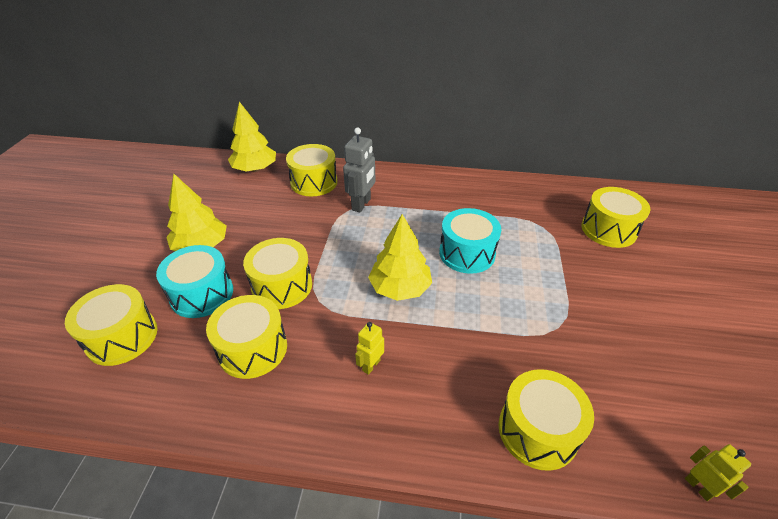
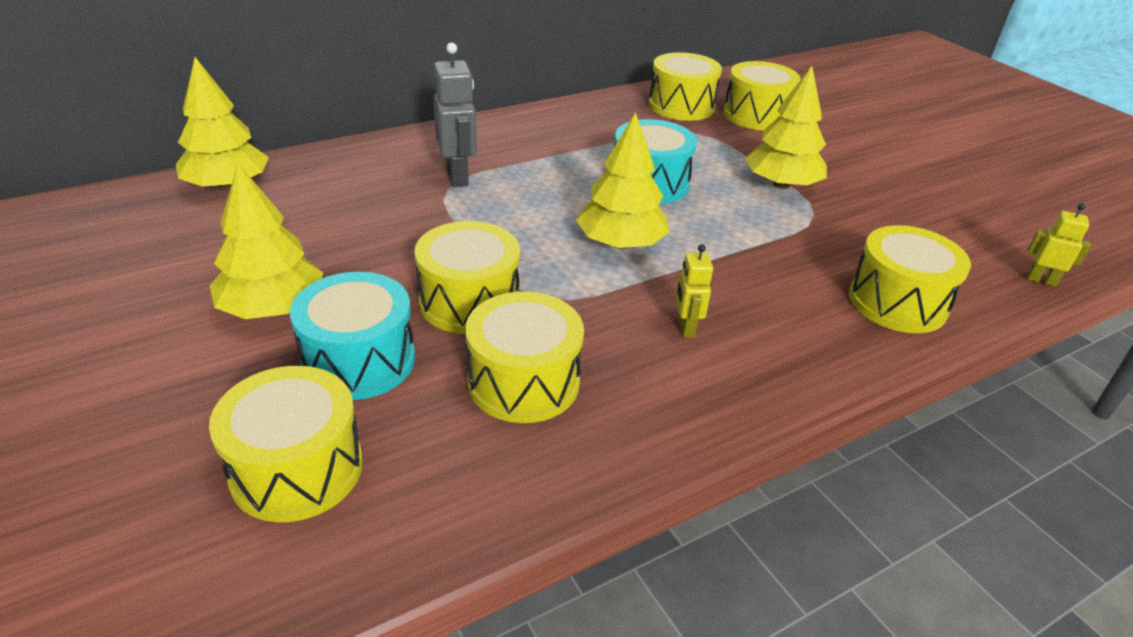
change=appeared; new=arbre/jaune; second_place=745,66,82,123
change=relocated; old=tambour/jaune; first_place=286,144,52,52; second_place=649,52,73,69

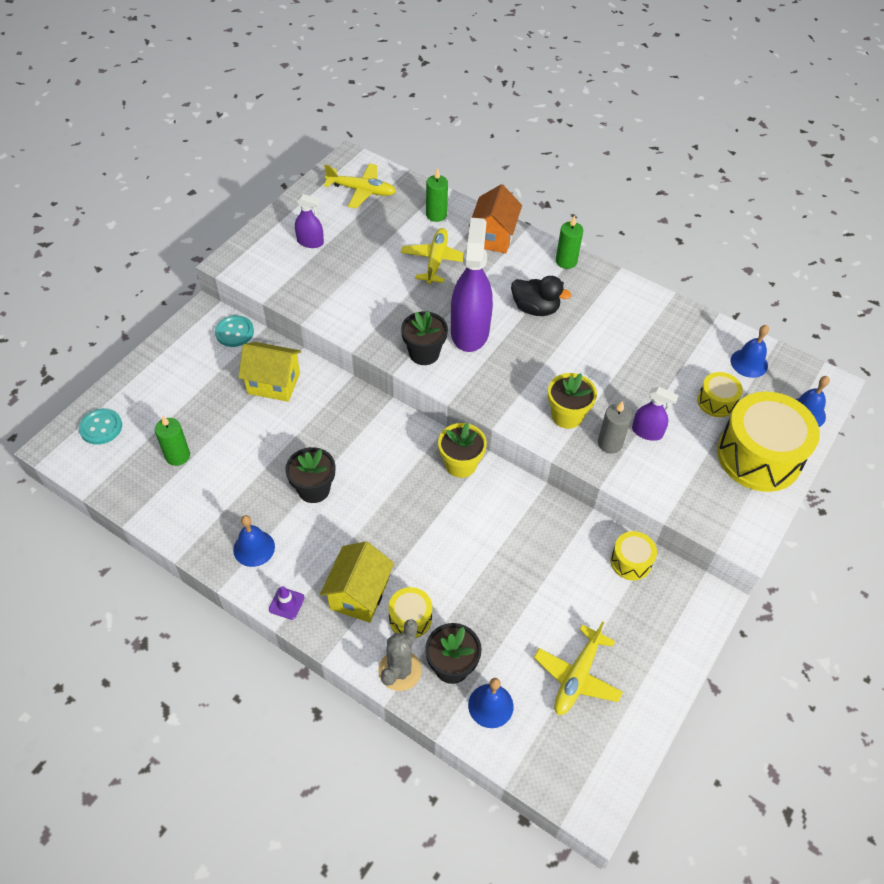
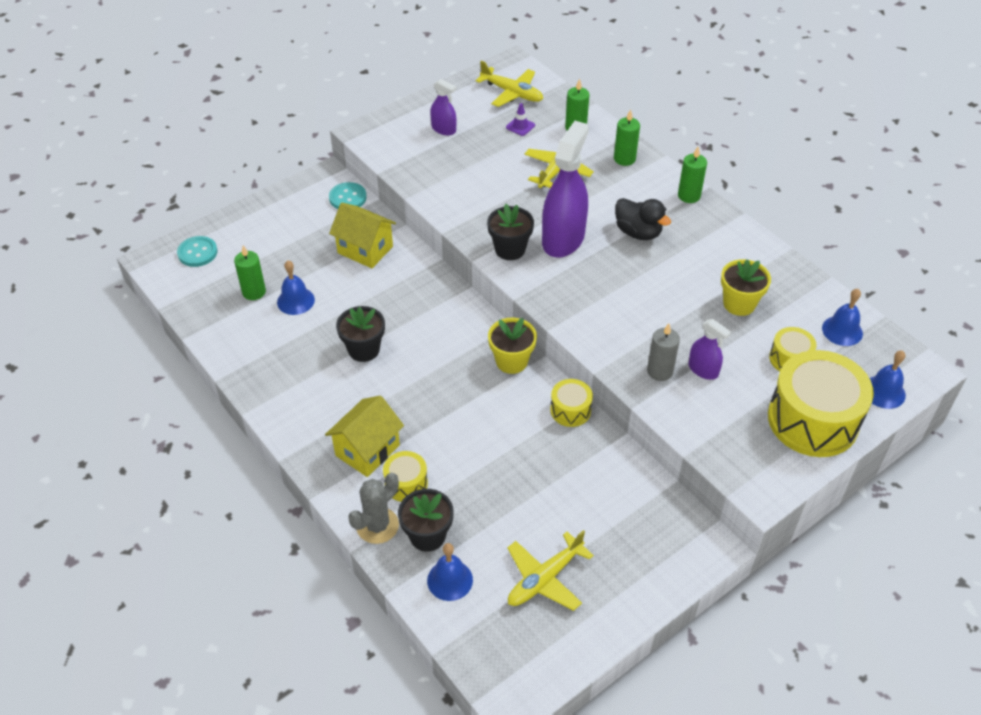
change=relocated; old=cloche/bleu; first_place=233,515,42,52; second_place=277,261,38,54
change=relocated; old=cône de chantier/violet; first_place=269,586,36,34; second_place=506,103,29,33
change=relocated; old=pot de fleurs/jaune; first_place=548,373,49,56; second_place=721,259,50,57
change=relocated; old=tambour/jaune; first_place=610,531,47,50; second_place=550,379,43,48
change=exchanged; old=maison/orange; new=bougie/vert; first_place=469,184,53,69; second_place=614,109,26,57

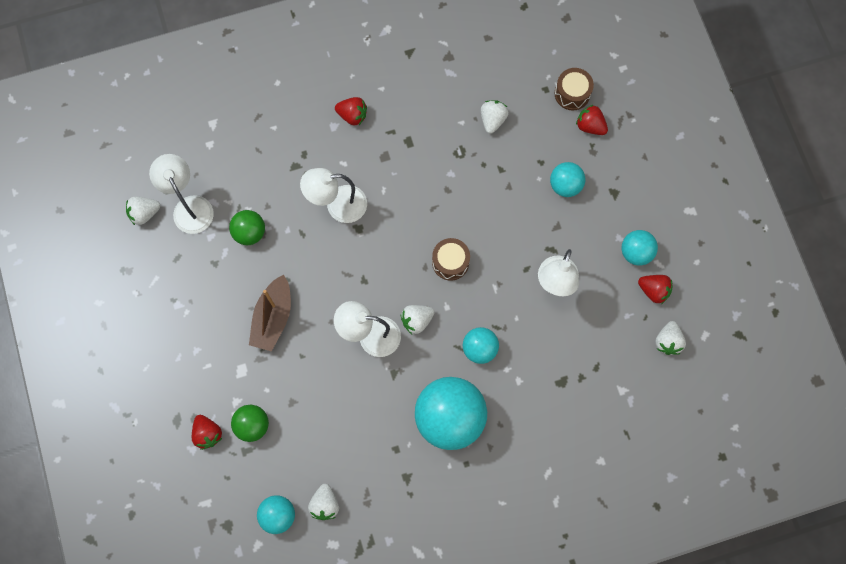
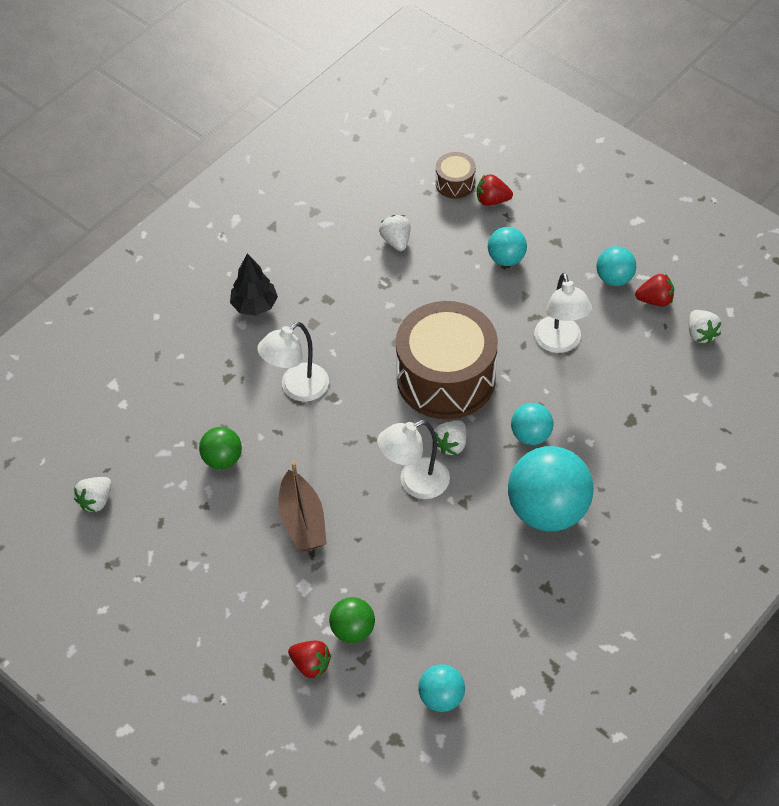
change=missing; old=lampe/blanc; first_place=149,154,65,80
change=missing; old=fraise/blanc; first_place=308,484,31,36
change=exchanged; old=fraise/rouge; new=arbre/noir; first_place=335,97,32,28; second_place=230,253,48,63
change=size; old=tambour/marron; first_place=432,238,38,43; second_place=396,301,102,118; factor=2.29

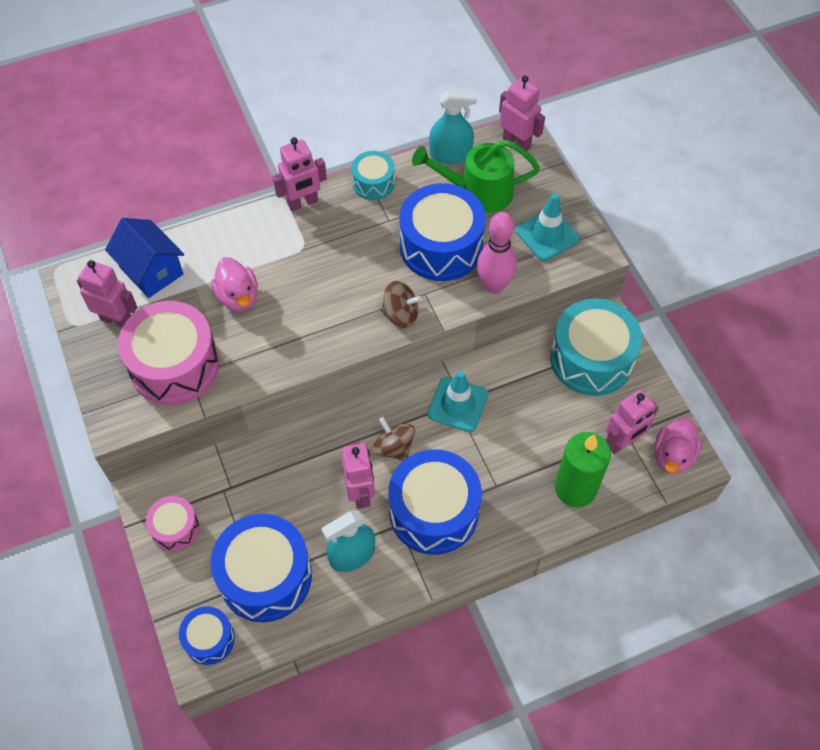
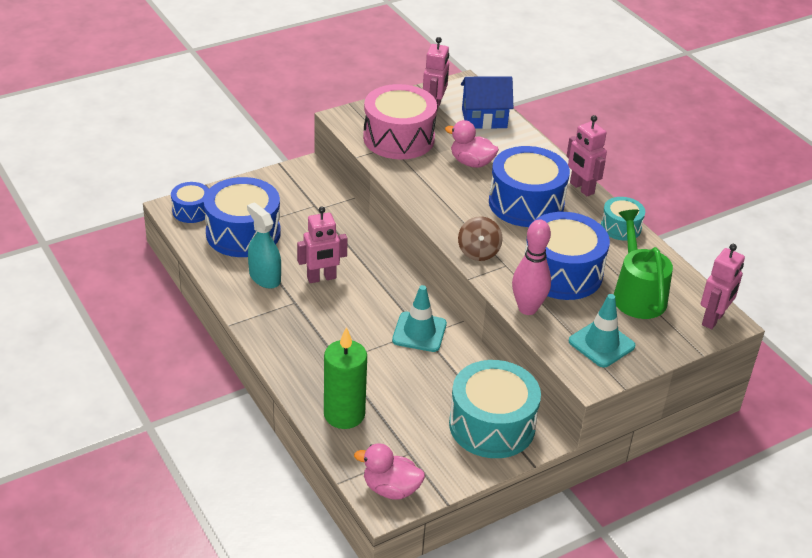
change=missing; old=tambour/rose; first_place=146,496,54,56
change=missing; old=toupie/marron; first_place=372,417,43,44
change=missing; old=vaporisateur/turquoise; first_place=429,90,48,74
change=missing; old=robot/rose; first_place=606,390,53,64
change=relocated; old=tambour/bleu; first_place=388,449,94,106; second_place=489,146,81,81
change=spun; old=maison/bleu; first_place=105,218,79,80; second_place=461,76,52,53; degrees=45
change=spun; old=canard/rose; first_place=211,257,47,55; second_place=445,120,54,48; degrees=60

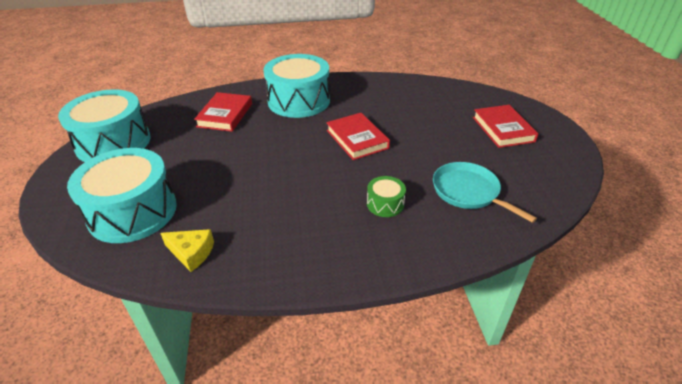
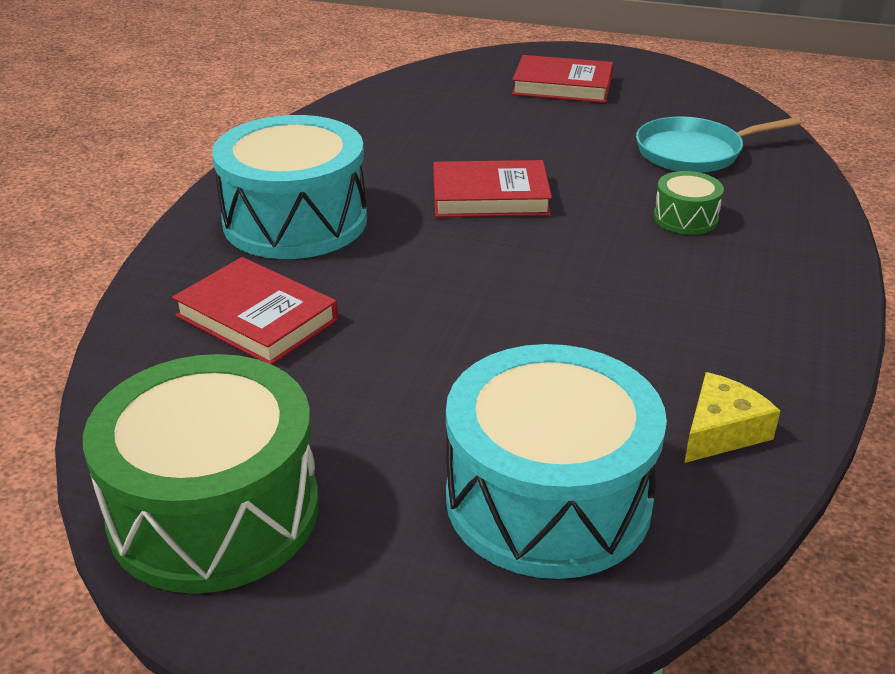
change=colour; old=tambour/turquoise; new=tambour/vert; first_place=58,89,92,73; second_place=83,354,236,240

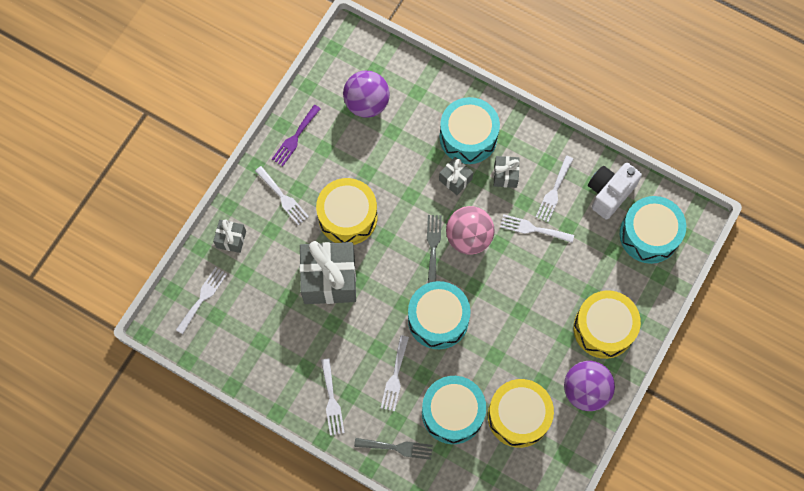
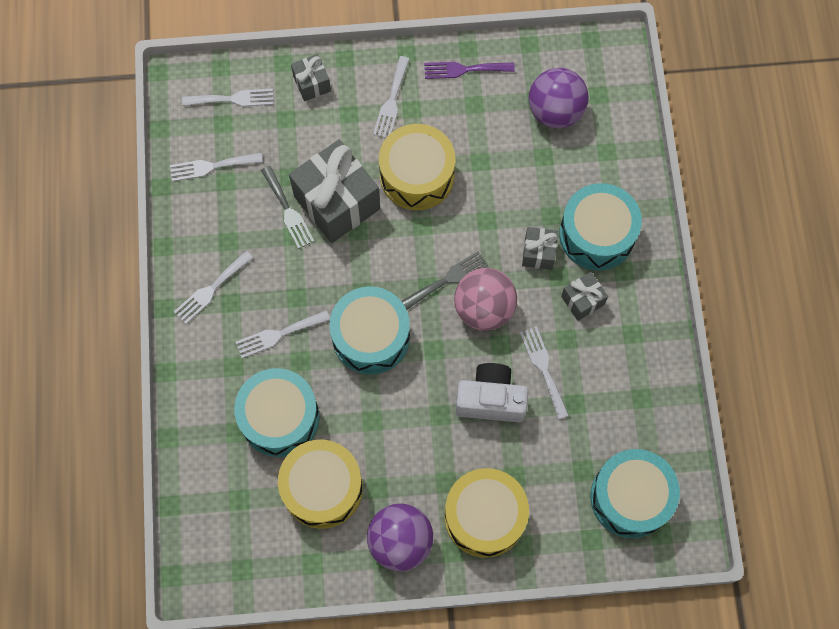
change=relocated; old=fourchette/gris; first_place=354,438,79,22; second_place=261,166,53,83
change=relocated; old=fourchette/blanc; first_place=536,156,37,66; second_place=170,153,93,28
change=relocated; old=appareil photo/blanc; first_place=588,163,54,56; second_place=455,363,73,59

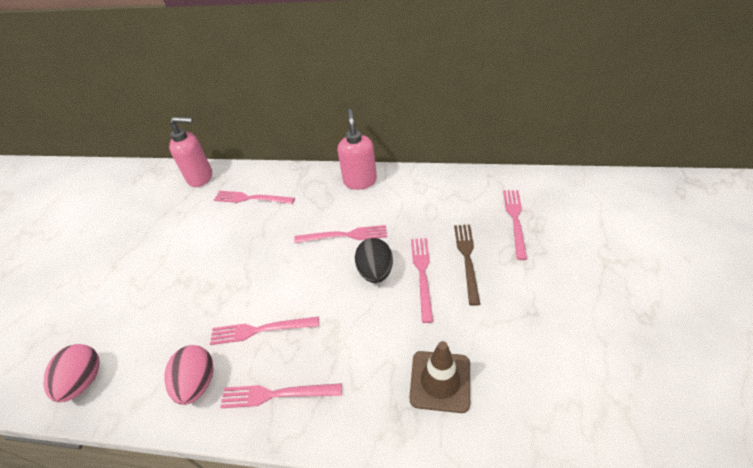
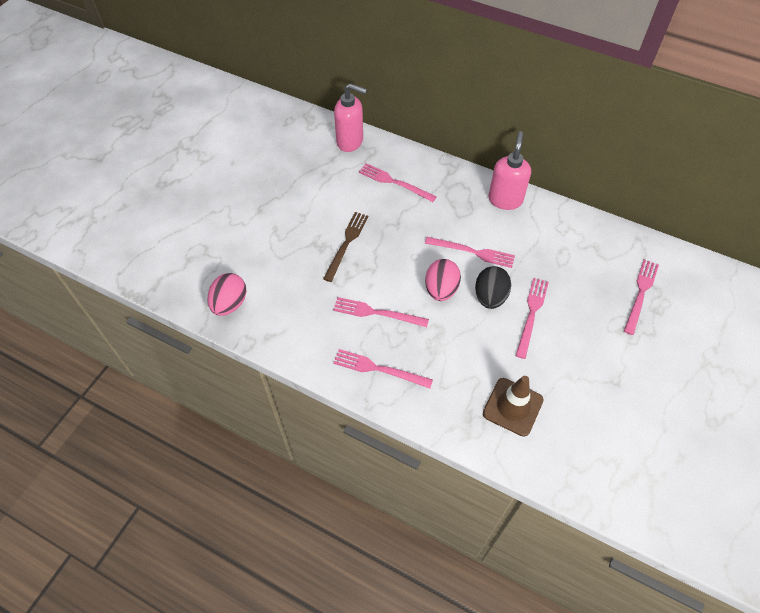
change=relocated; old=œuf/rose; first_place=164,345,50,60; second_place=425,259,36,42
change=relocated; old=fourchette/marron; first_place=454,225,27,81; second_place=323,212,46,70

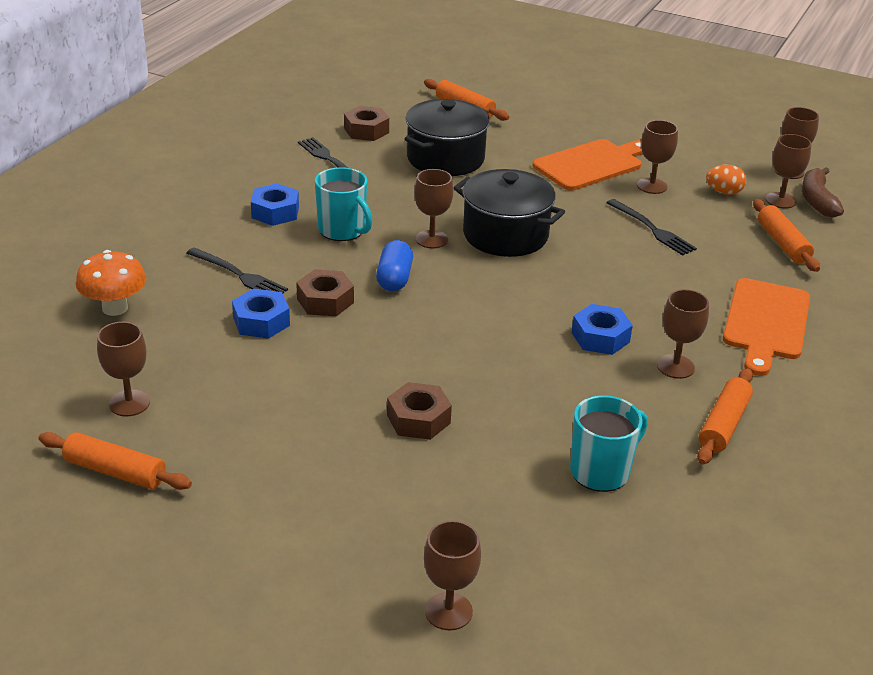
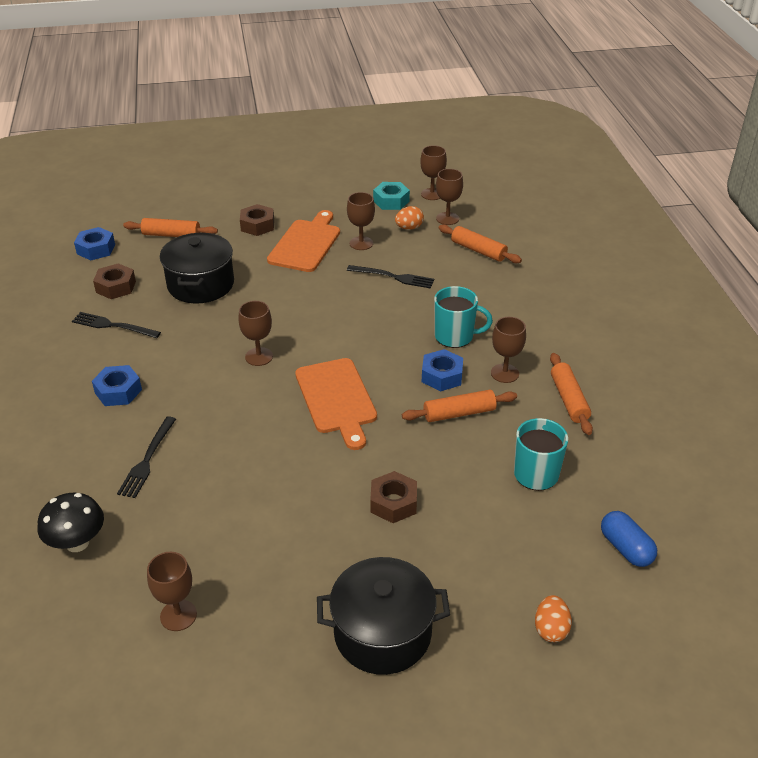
change=missing; old=banane/marron; first_place=802,167,42,51
change=appeared; new=écrou/turquoise; second_place=373,182,37,28
change=relocated; old=rouleau à pâtisserie/orange; first_place=39,432,153,58; second_place=402,390,115,32
change=relocated; old=écrou/bleu; first_place=232,289,58,50; second_place=74,227,41,33
change=relocated; old=écrou/marron; first_place=296,269,58,47; second_place=240,204,34,32
change=relocated; old=tasse/turquoise; first_place=315,167,57,74; second_place=434,286,59,62
change=relocated; old=gélule/bleu; first_place=376,240,37,51; second_place=601,511,56,56
change=relocated; old=marmite/noir; first_place=454,169,111,88; second_place=317,557,133,118
change=relocated; old=planche à découper/orange; first_place=723,278,87,98; second_place=295,358,82,92
change=exchanged; old=verre à pied/marron; new=œuf/orange; first_place=424,520,57,111; second_place=535,595,37,47
change=colour; old=champignon/orange; new=champignon/noir; first_place=76,250,70,66; second_place=38,493,66,59
change=spun; old=fourchette/noir; first_place=187,247,101,46; second_place=117,417,59,81; degrees=105

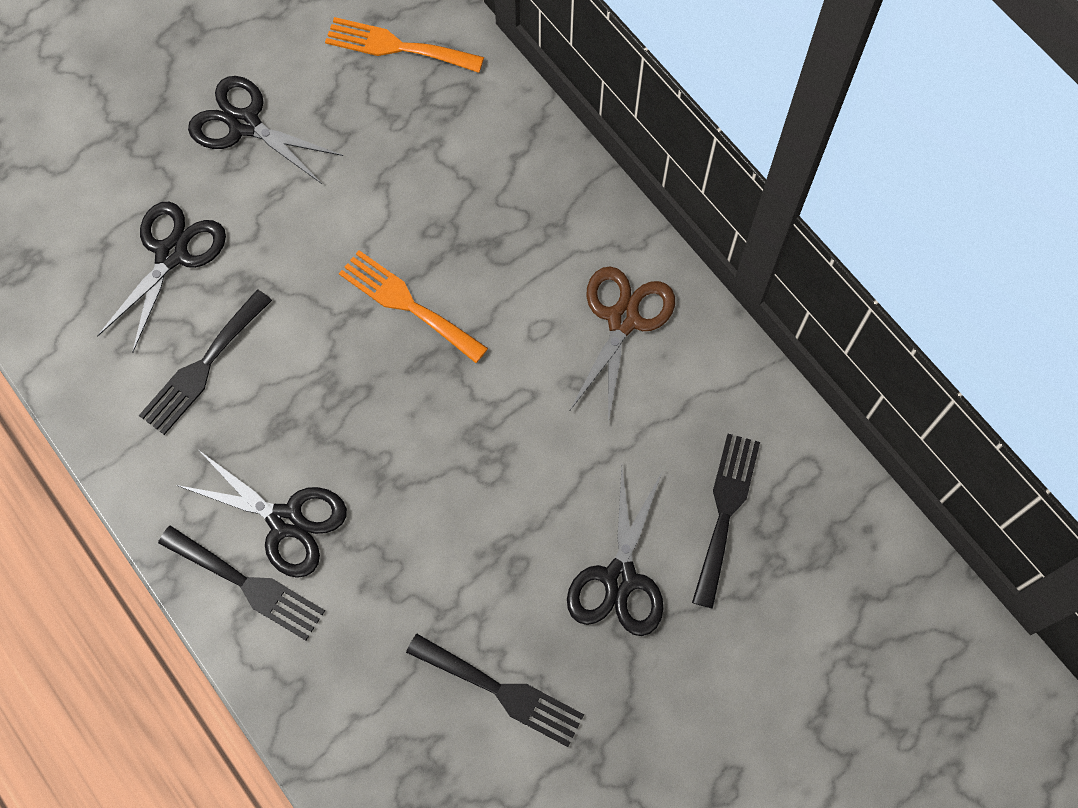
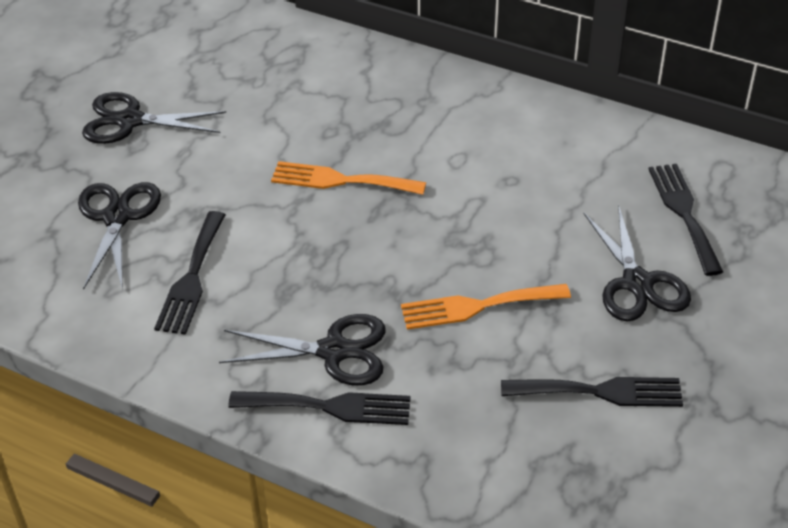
change=missing; old=ciseaux/marron; first_place=570,266,105,157
change=relocated; old=fourchette/orange; first_place=325,17,159,56; second_place=401,284,170,46

